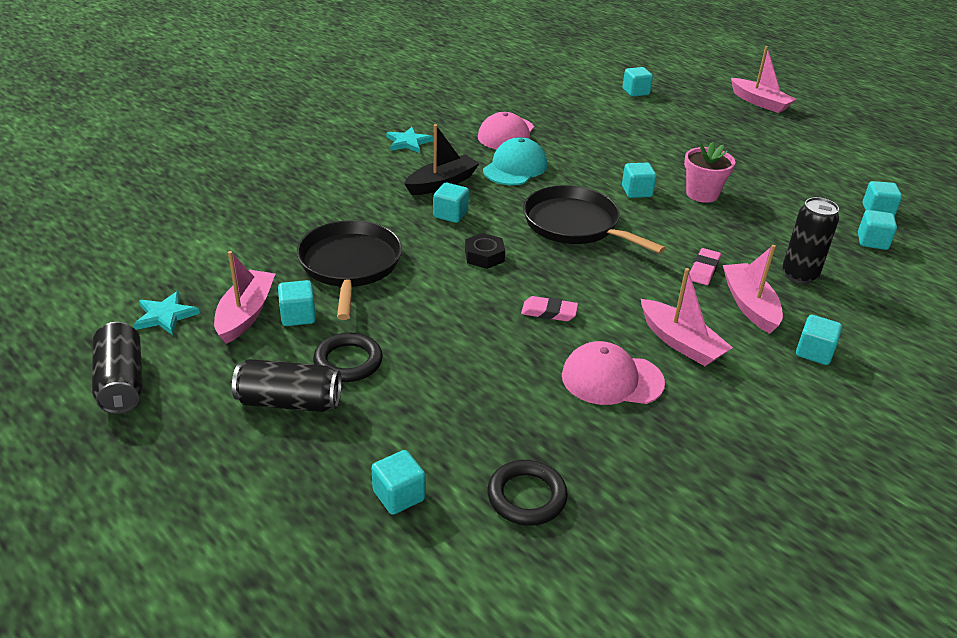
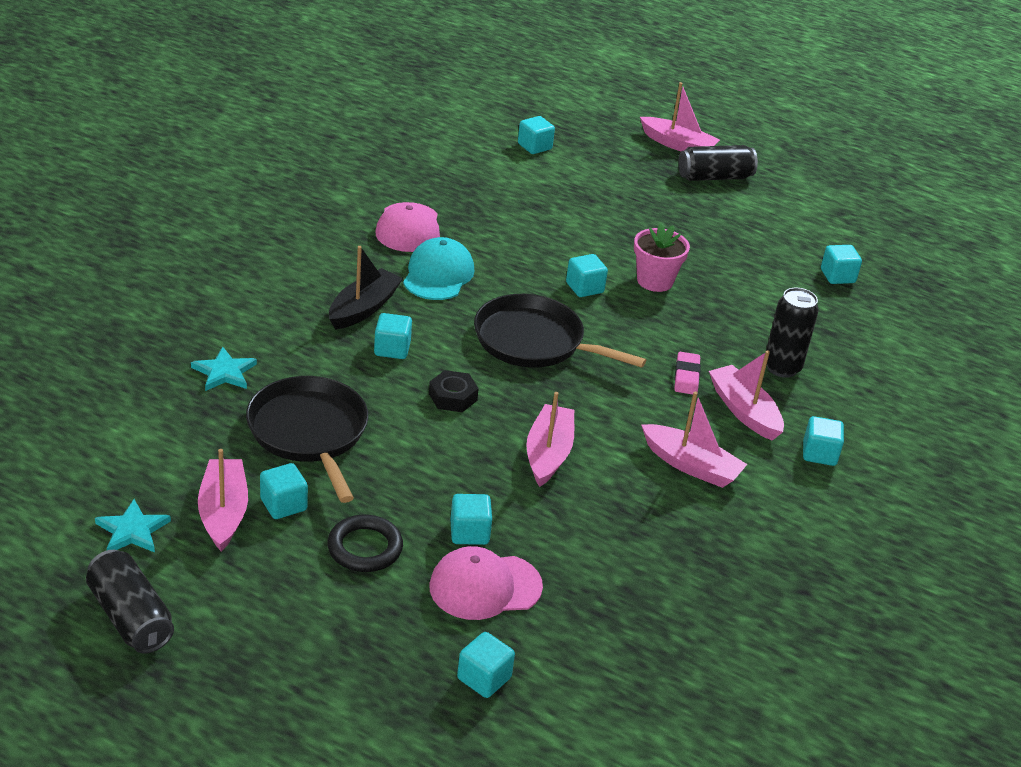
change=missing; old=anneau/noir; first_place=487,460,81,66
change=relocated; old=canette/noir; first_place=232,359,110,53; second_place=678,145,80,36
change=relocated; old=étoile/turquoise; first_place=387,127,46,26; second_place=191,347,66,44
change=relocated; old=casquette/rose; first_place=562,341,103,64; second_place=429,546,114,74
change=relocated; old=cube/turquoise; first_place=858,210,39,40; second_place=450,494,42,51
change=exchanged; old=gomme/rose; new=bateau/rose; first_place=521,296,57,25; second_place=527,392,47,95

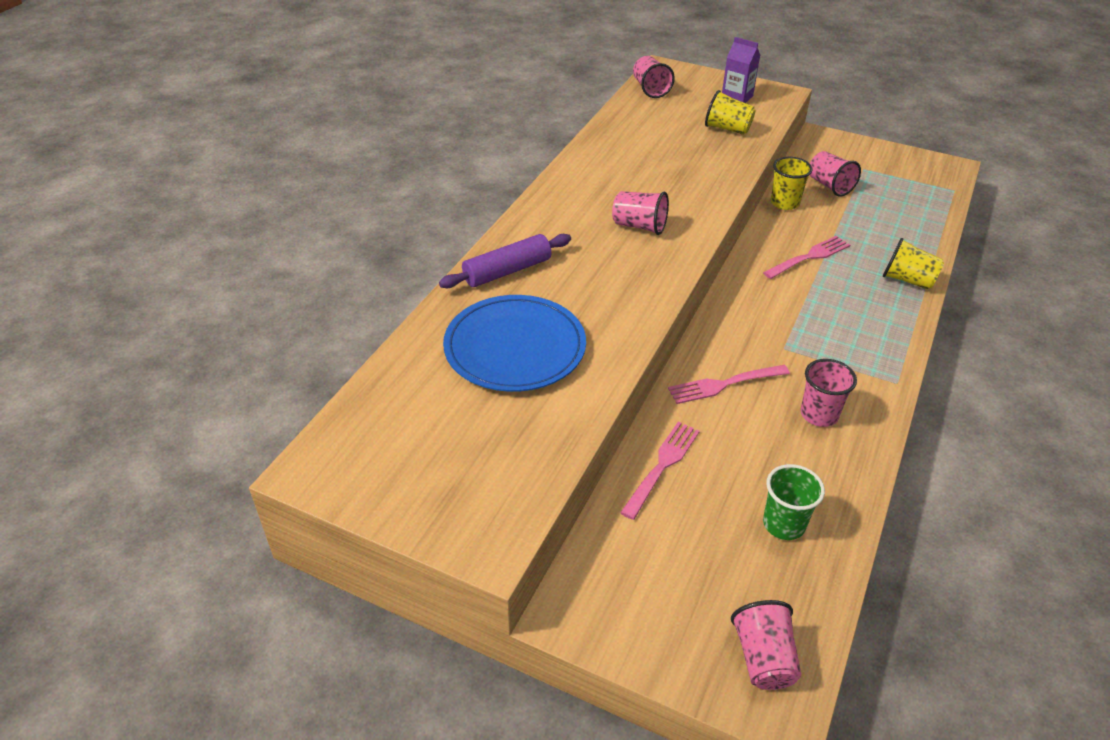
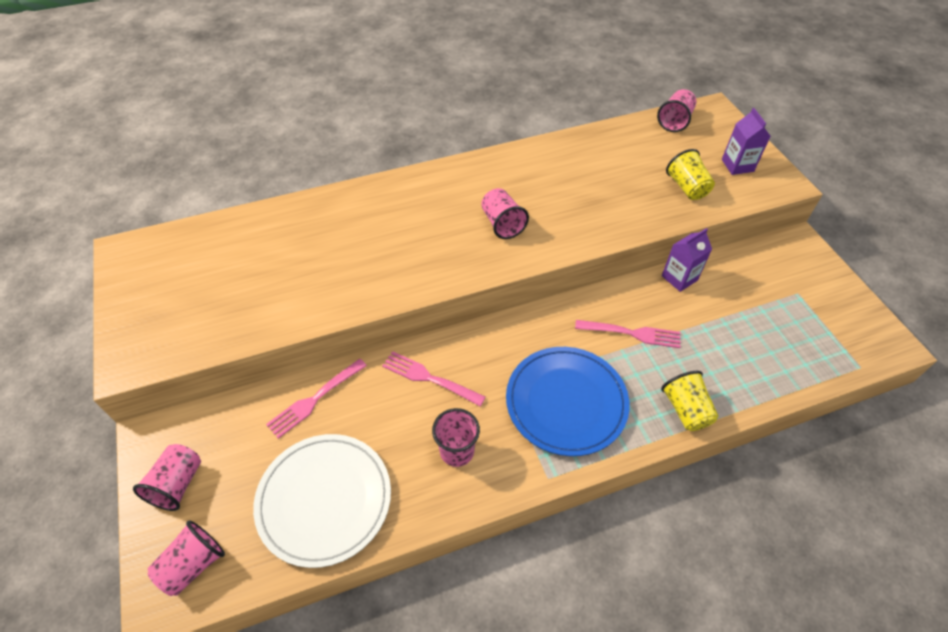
change=missing; old=rouleau à pâtisserie/violet; first_place=439,234,132,54
change=relocated; old=assiette/bleu; first_place=443,295,143,97; second_place=506,347,124,109
change=relocated; old=gobelet/rose; first_place=810,151,51,46; second_place=133,444,68,67
change=exchanged; old=gobelet/vert; new=assiette/blanc; first_place=763,464,62,76; second_place=253,434,138,134
change=exchanged; old=gobelet/jaune; new=brique de lait/violet; first_place=771,157,41,53; second_place=662,228,50,64
change=spun; old=fourchette/rose; first_place=620,422,80,98; second_place=266,359,101,80; degrees=150

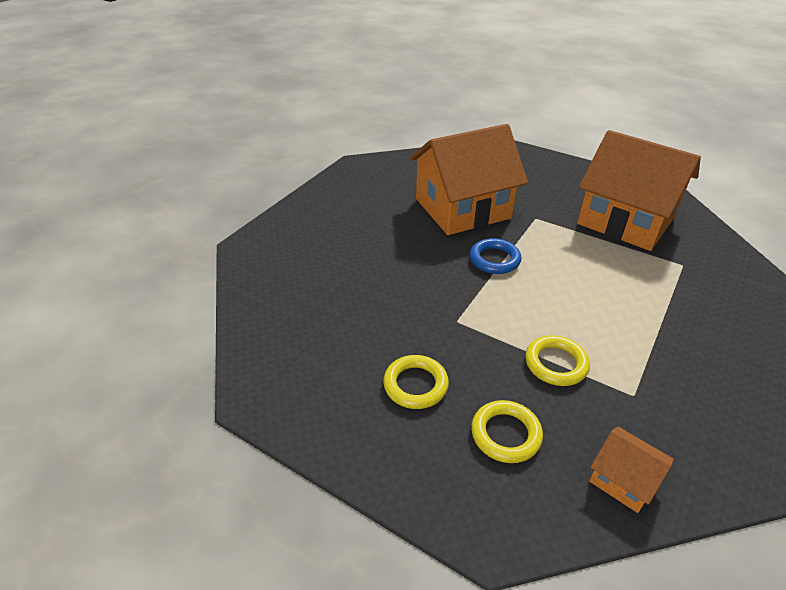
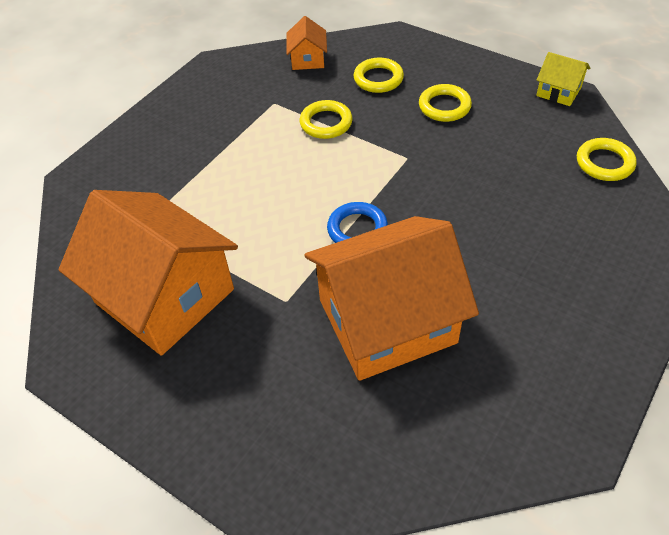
change=appeared; new=maison/jaune; second_place=536,52,54,54
change=appeared; new=anneau/jaune; second_place=577,138,60,43
change=spun; old=maison/orange; first_place=589,427,85,86; second_place=286,16,41,54; degrees=45

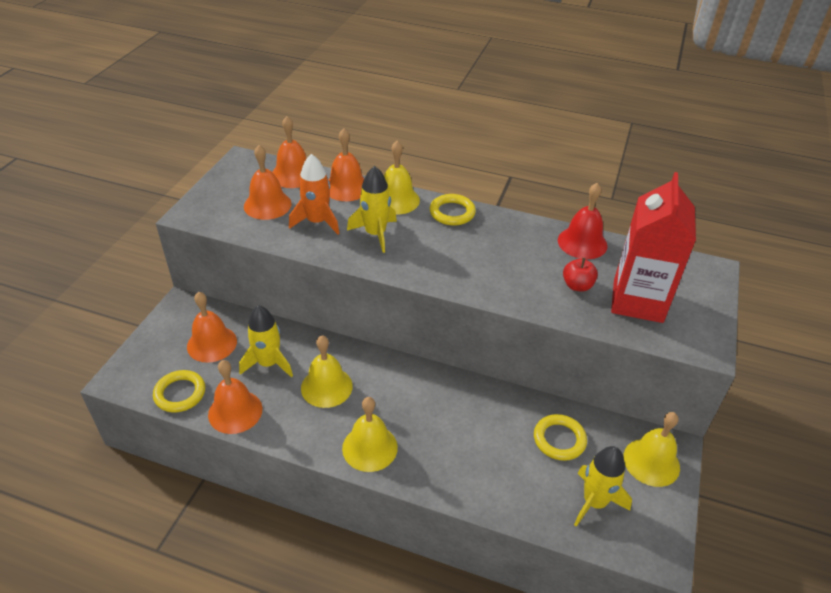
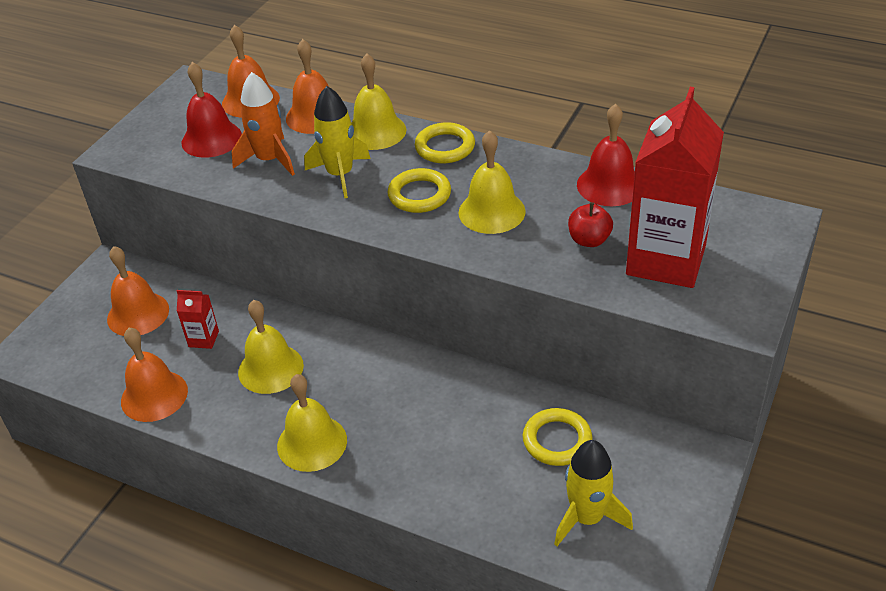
change=relocated; old=anneau/jaune; first_place=153,370,52,42; second_place=388,168,63,45
change=relocated; old=cloche/jaune; first_place=623,412,57,75; second_place=458,130,68,104
change=exchanged; old=fusée/jaune; new=brique de lait/rouge; first_place=239,305,54,72; second_place=177,290,42,59
change=colour; old=cloche/orange; new=cloche/rouge; first_place=244,145,48,75; second_place=182,62,60,96

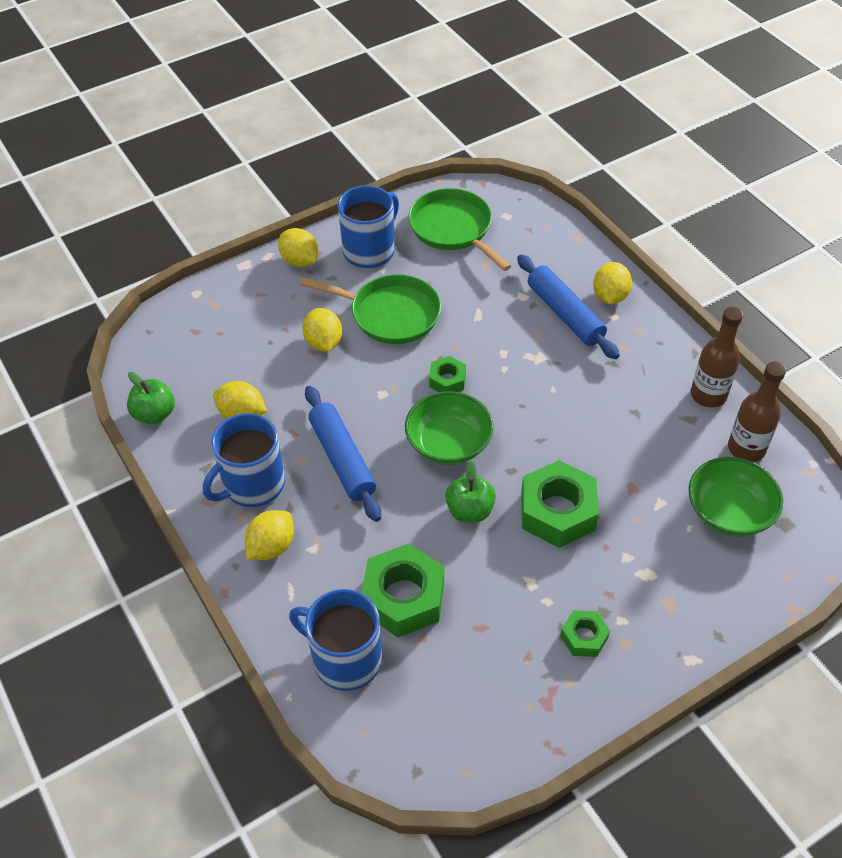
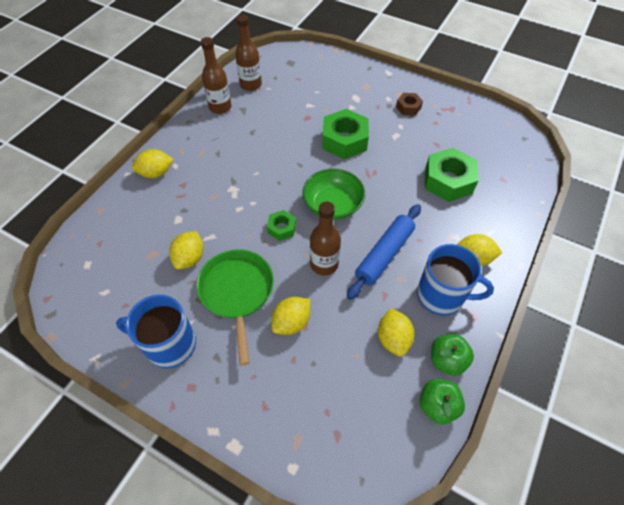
change=missing; old=tasse/bleu; first_place=289,589,93,102
change=missing; old=poêle/vert; first_place=408,188,103,83
change=missing; old=rouleau à pâtisserie/bleu; first_place=517,254,103,105
change=missing; old=bol/vert; first_place=688,457,95,80
change=appeared; new=bouteille/marron; second_place=310,202,31,73
change=relocated; old=citron/jaune; first_place=278,228,40,39; second_place=169,231,34,39
change=relocated; old=pomme/vert; first_place=445,461,51,61; second_place=431,334,43,42
change=colour; old=écrou/vert; new=écrou/marron; first_place=560,610,50,47; second_place=396,93,27,23

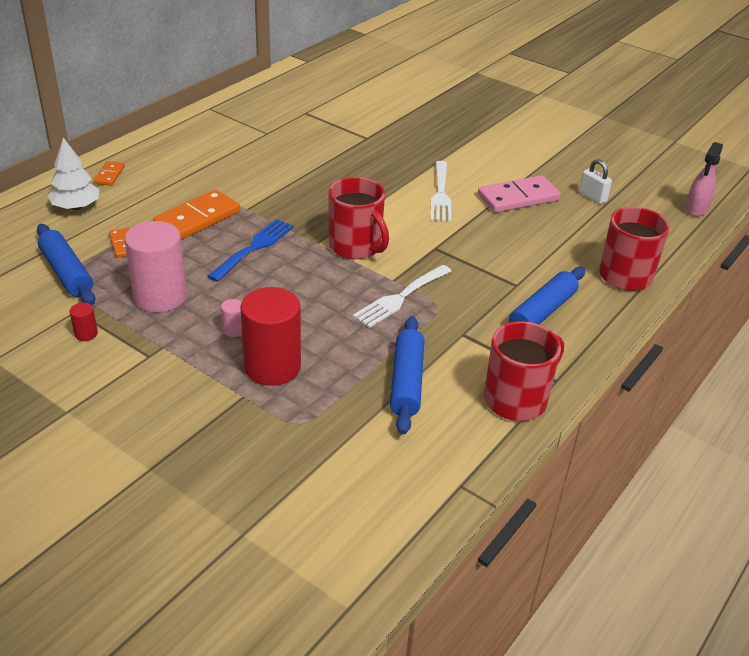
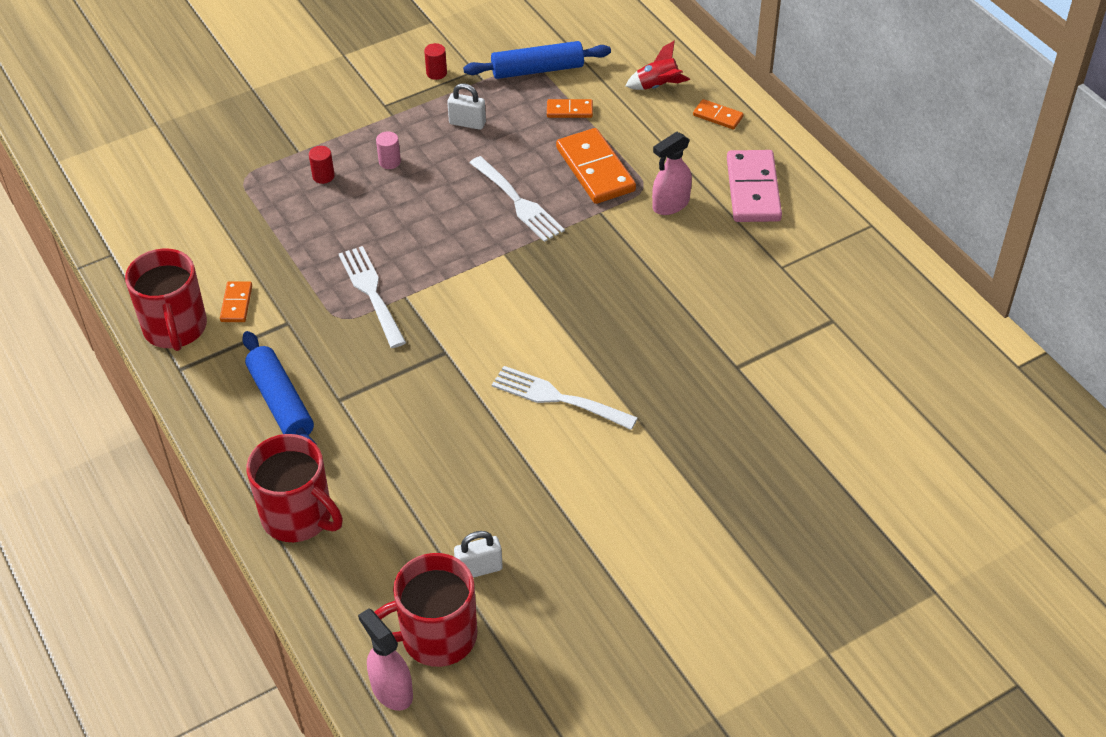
change=missing; old=rouleau à pâtisserie/bleu; first_place=390,316,34,119
change=appeared; new=domino/orange; second_place=220,281,32,41
change=appeared; new=vaporisateur/rose; second_place=652,132,40,83
change=relocated; old=tasse/rouge; first_place=329,177,60,82; second_place=375,553,102,114
change=relocated; old=domino/rose; first_place=478,175,83,38; second_place=727,150,55,72
change=exchanged; old=arbre/blanc; new=fusée/rouge; first_place=48,137,52,73; second_place=626,41,64,49
change=exchanged; old=cylindre/rose; new=cadenas/blanc; first_place=125,221,62,91; second_place=447,83,39,47
change=colour; old=fourchette/bleu; new=fourchette/blanc; first_place=207,219,87,63; second_place=470,156,95,86
change=size; old=cylindre/rouge; first_place=240,287,61,99; second_place=309,146,26,38; factor=0.41

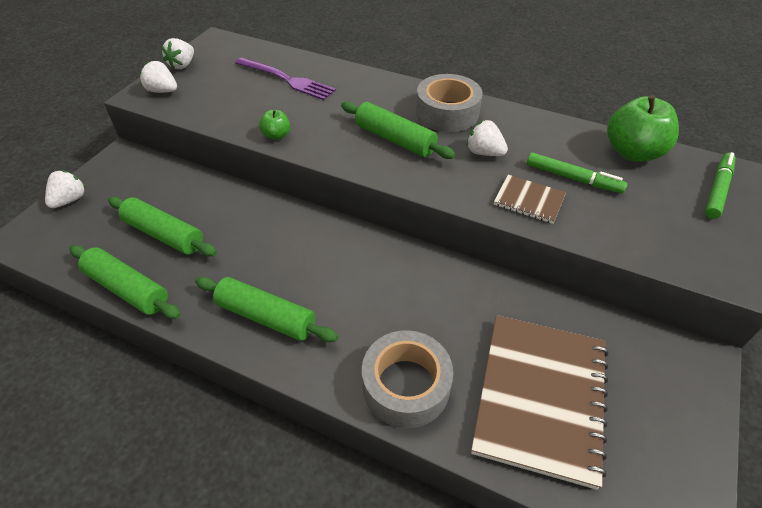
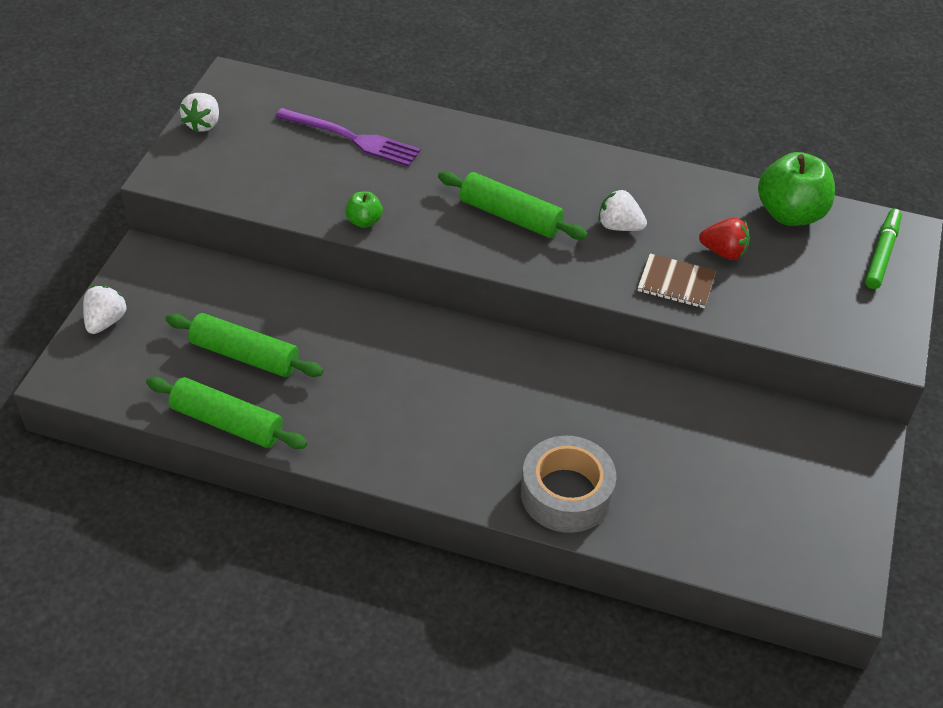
change=missing; old=fraise/blanc; first_place=139,61,38,32
change=missing; old=rouleau à pâtisserie/vert; first_place=195,277,143,65
change=missing; old=ruban adhésif/gris; first_place=416,74,67,58
change=missing; old=carnet/marron; first_place=471,315,137,175
change=exchanged; old=feutre/vert; new=fraise/rouge; first_place=527,153,100,40; second_place=699,217,51,43

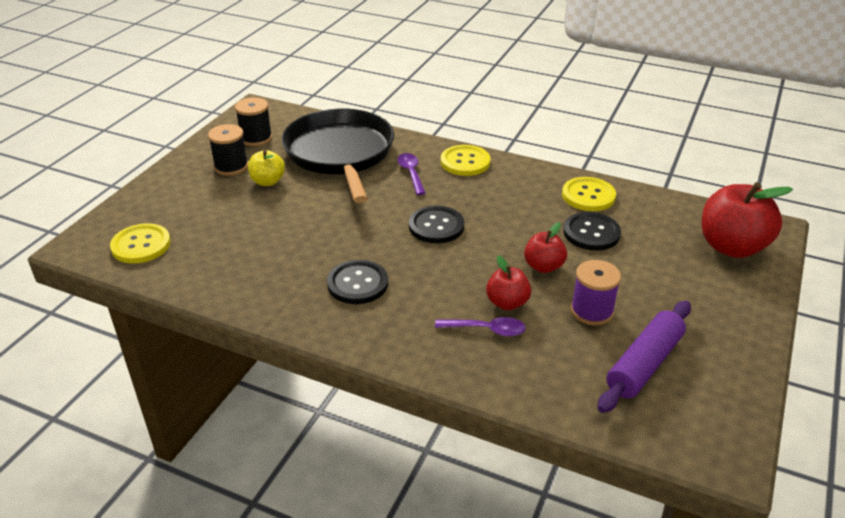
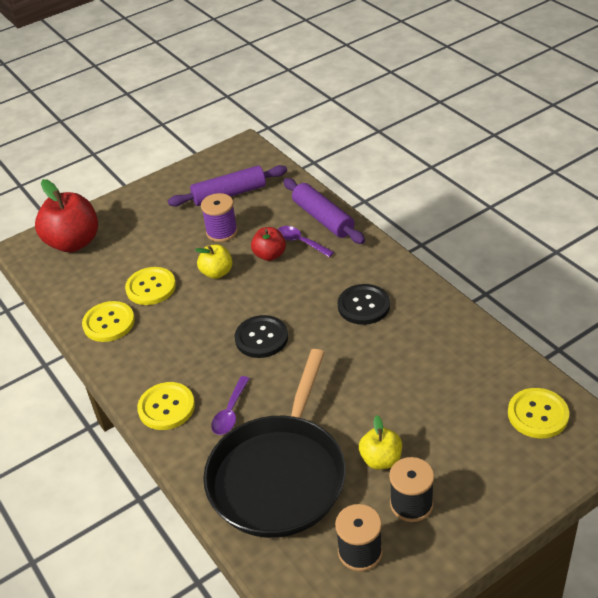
change=appeared; new=rouleau à pâtisserie/violet; second_place=283,178,82,66
change=colour; old=pomme/rouge; new=pomme/jaune; first_place=524,222,43,51; second_place=195,245,38,34
change=colour; old=bouton/noir; new=bouton/jaune; first_place=563,212,58,39; second_place=125,267,51,38

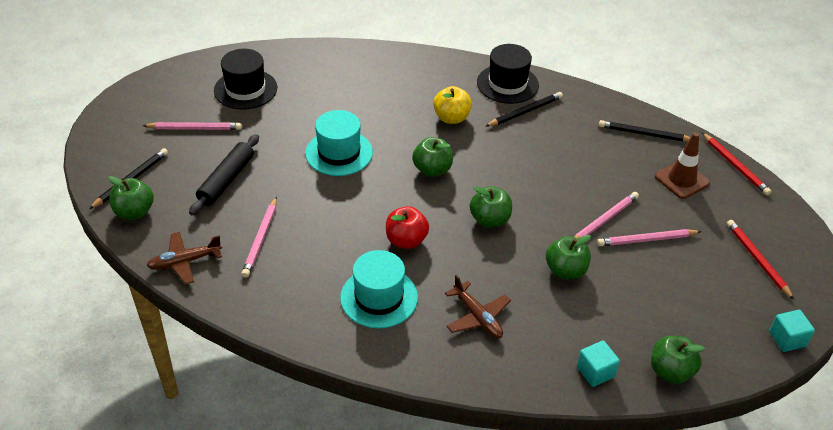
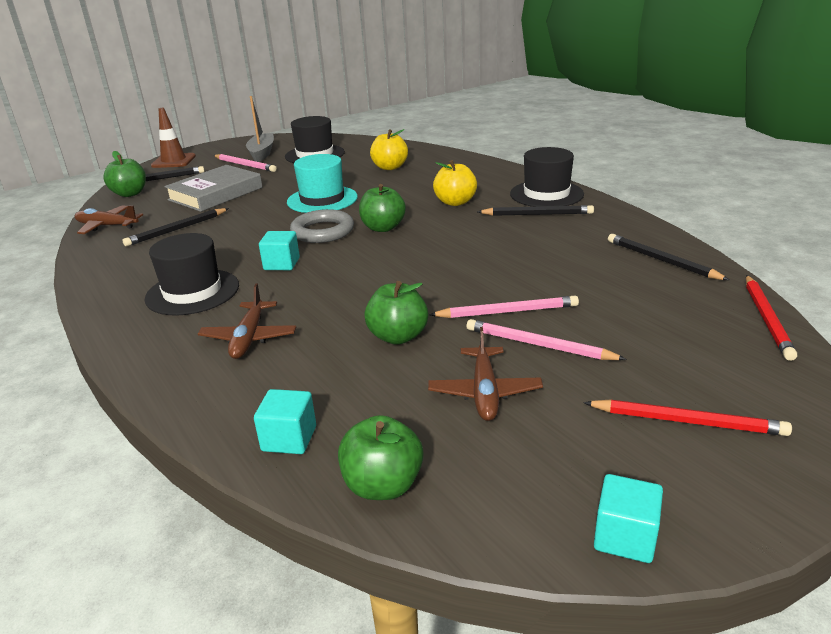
change=missing; old=pomme/vert; first_place=470,186,42,42
change=appeared; new=bateau/gris; second_place=246,96,28,66
change=appeared; new=anneau/gris; second_place=290,209,64,34
change=appeared; new=pomme/jaune; second_place=370,129,38,41
change=appeared; new=avion/marron; second_place=428,327,115,94
change=relocated; old=cône de chantier/marron; first_place=655,132,55,67; second_place=151,108,45,60
change=exchanged; old=rouleau à pâtisserie/noir; new=livre/gris; first_place=189,134,70,81; second_place=164,165,99,47
change=exchanged; old=pomme/rouge; new=cube/turquoise; first_place=386,206,43,43; second_place=259,231,41,39
change=colour; old=crayon/rose; new=crayon/noir; first_place=241,197,36,81; second_place=123,208,106,38
change=colour; old=chapeau/turquoise; new=chapeau/noir; first_place=340,250,78,78; second_place=145,233,94,83
change=spun; old=crayon/rouge; first_place=727,220,67,80; second_place=583,400,209,36; degrees=90

